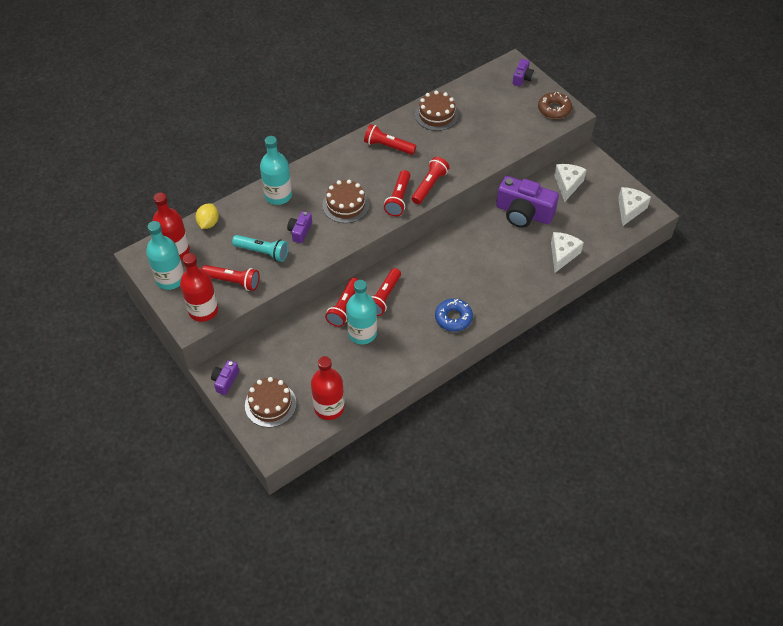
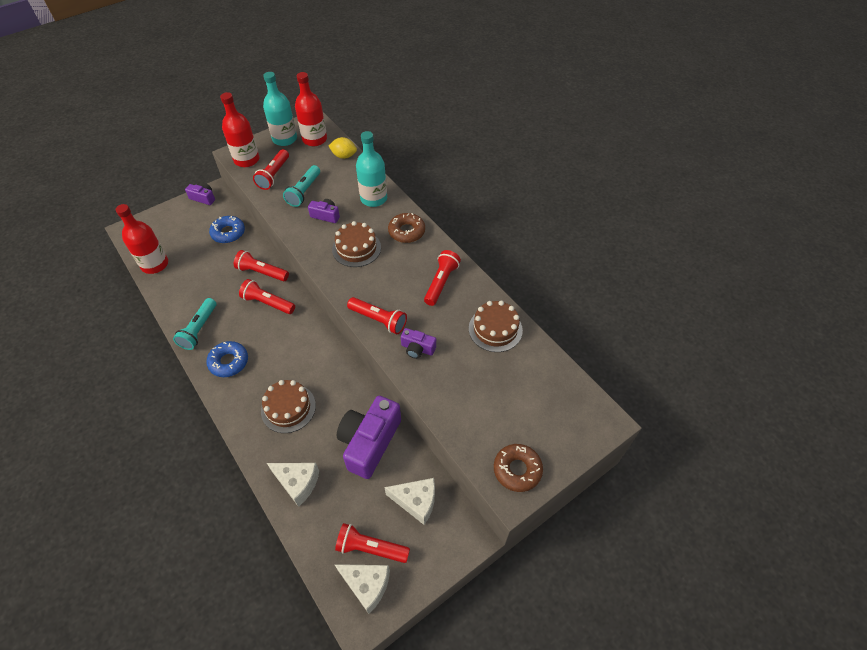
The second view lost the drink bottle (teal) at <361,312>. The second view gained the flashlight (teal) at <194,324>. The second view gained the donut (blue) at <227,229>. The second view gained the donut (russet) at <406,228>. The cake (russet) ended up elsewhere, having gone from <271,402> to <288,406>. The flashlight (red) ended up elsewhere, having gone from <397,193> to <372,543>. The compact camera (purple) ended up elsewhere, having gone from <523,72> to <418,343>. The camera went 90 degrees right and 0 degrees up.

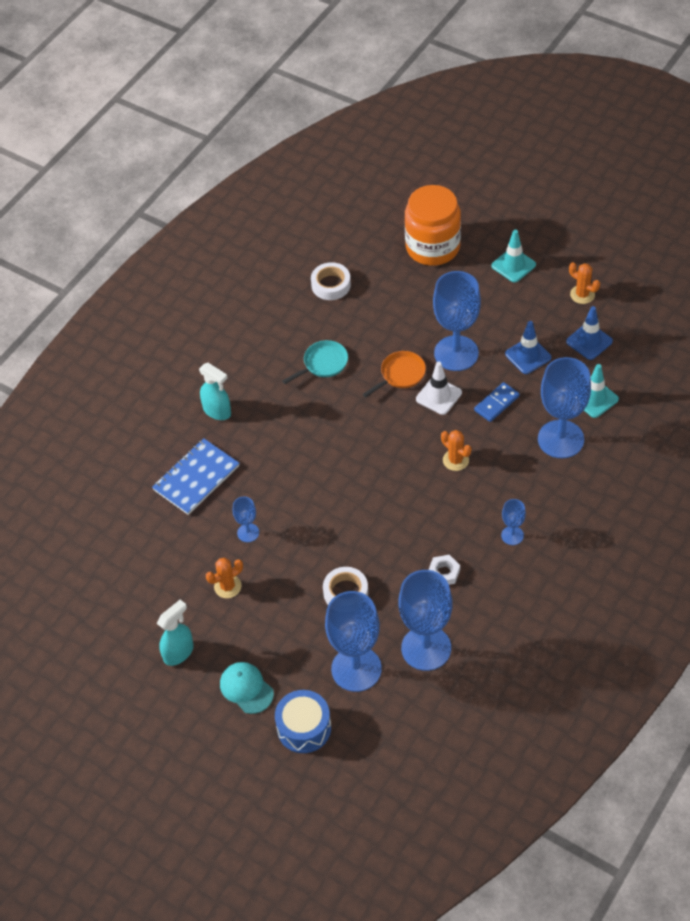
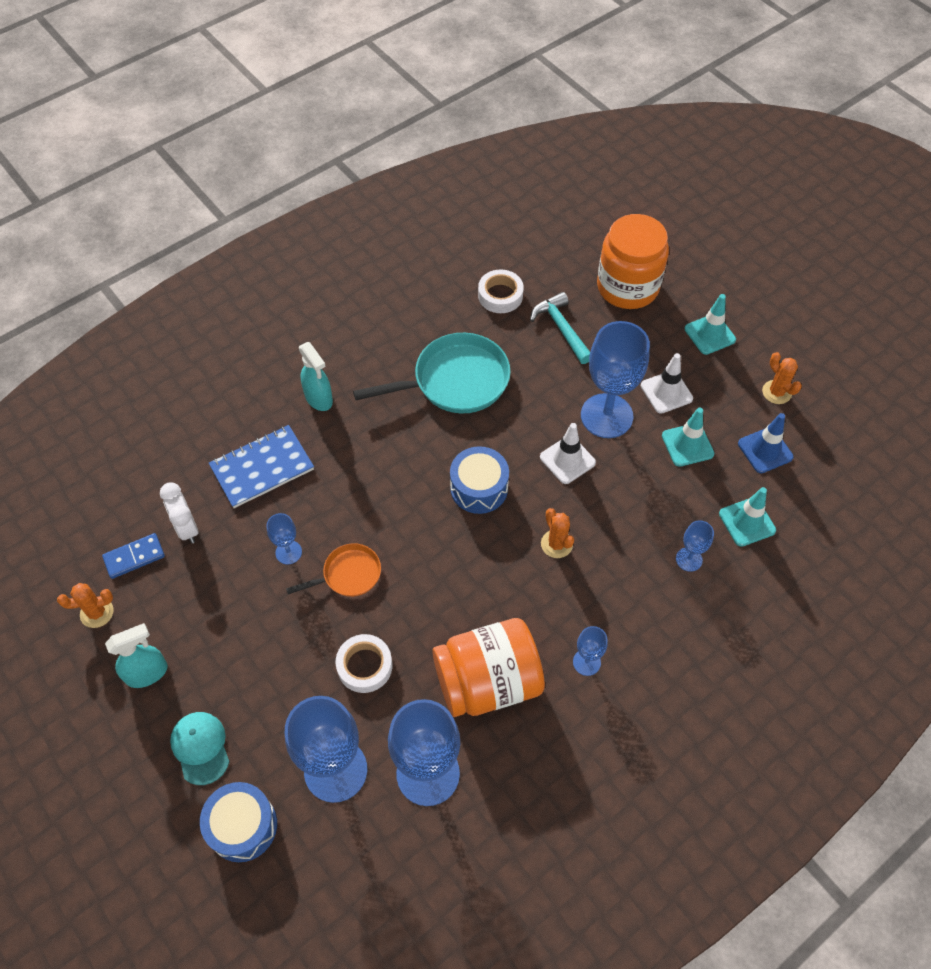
The second view gained the bedside clock (pure white) at <179,513>. The second view gained the toy drum (blue) at <479,480>. The second view gained the hammer (teal) at <560,328>. The second view gained the safety cone (pure white) at <667,383>. The saguaro cactus (orange-coloured) ended up elsewhere, having gone from <224,578> to <85,605>. The frying pan (orange-coloured) ended up elsewhere, having gone from <394,374> to <333,570>. The domino (blue) ended up elsewhere, having gone from <497,402> to <133,556>. Where the hexagon nut (pure white) stood at <444,570>, the jam jar (orange-coloured) came to stand at <488,667>. What was the safety cone (blue) at <528,347> turned into the safety cone (teal) at <688,437>. The size of the frying pan (teal) at <315,362> changed by a factor of 1.83. The size of the goblet (blue) at <564,407> changed by a factor of 0.47. The camera went 15 degrees right and 5 degrees up.

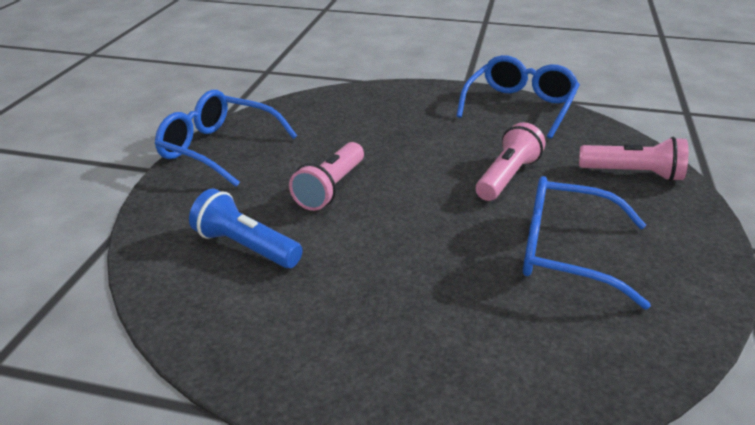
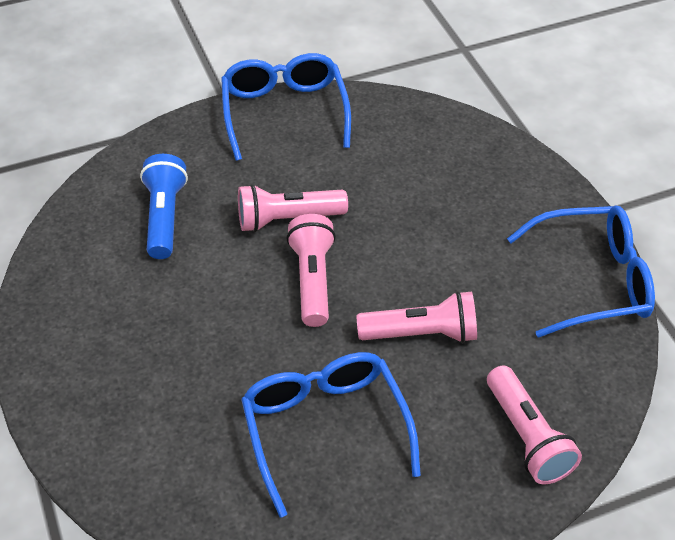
The second view gained the flashlight (pink) at <311,270>. The camera went 55 degrees right and 15 degrees up.

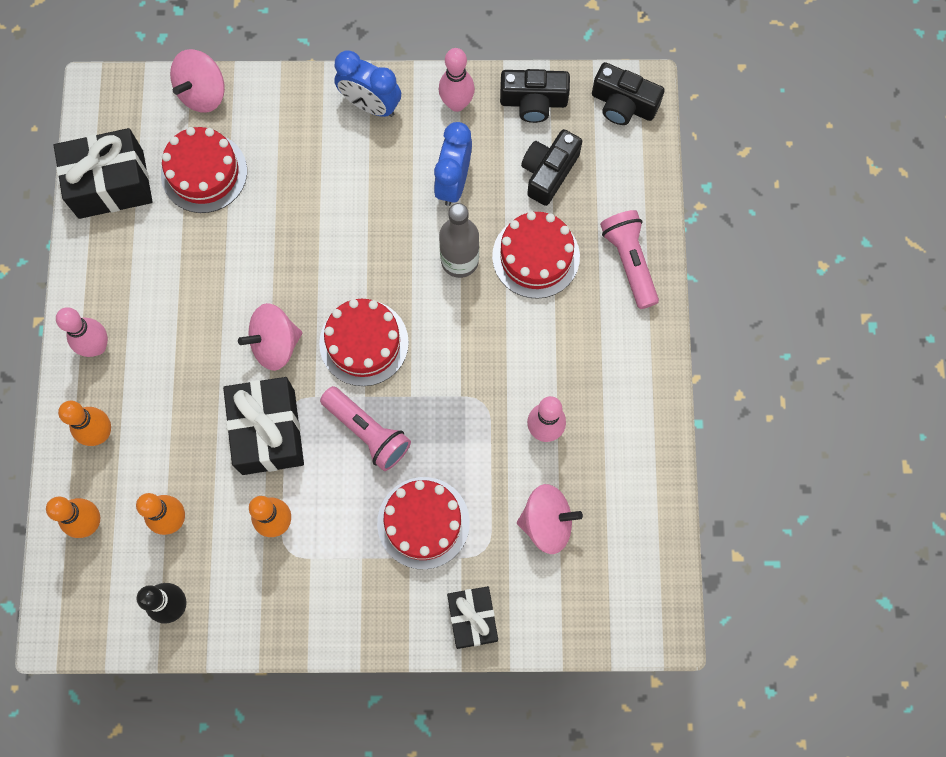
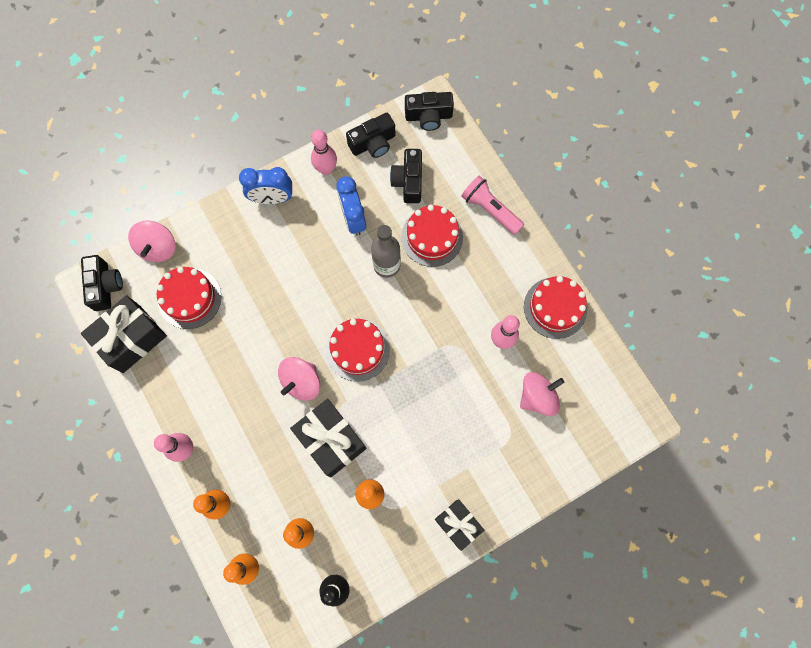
The second view lost the flashlight (pink) at <365,428>. The second view gained the compact camera (ebony) at <102,283>. The cake (red) ended up elsewhere, having gone from <423,523> to <555,307>. The wrapped gift (ebony) ended up elsewhere, having gone from <472,617> to <459,525>. The camera went 30 degrees left and 0 degrees up.

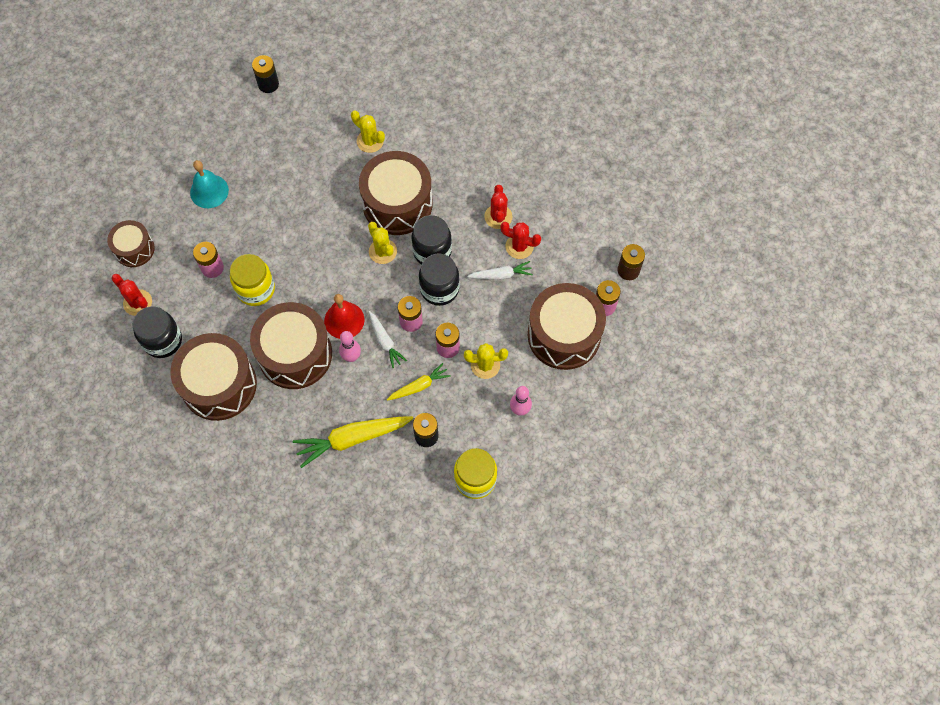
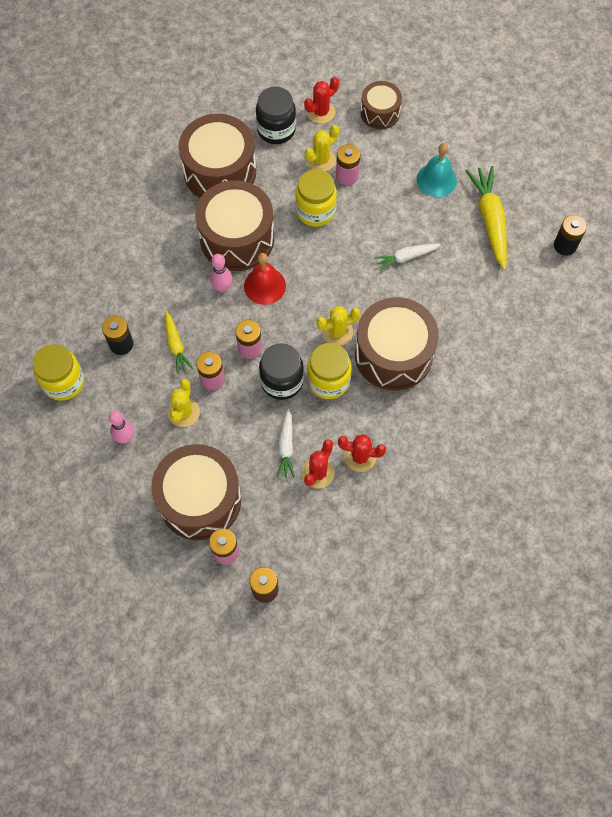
The toy carrot (yellow) ended up elsewhere, having gone from <353,442> to <486,218>. The saguaro cactus (yellow) ended up elsewhere, having gone from <368,131> to <322,148>. The toy carrot (pure white) ended up elsewhere, having gone from <388,339> to <407,257>. What was the jam jar (ebony) at <431,240> turned into the jam jar (yellow) at <329,371>. The camera went 100 degrees right and 0 degrees up.

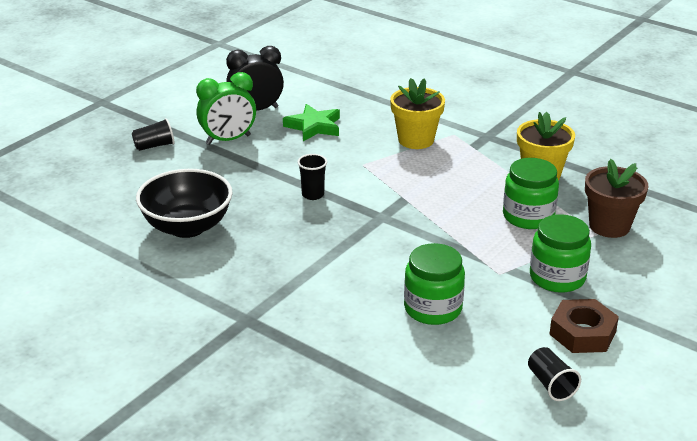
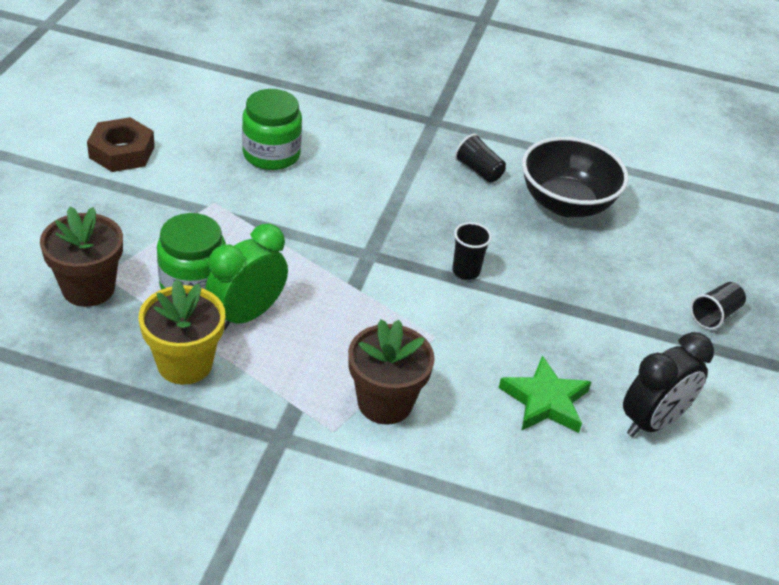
The second view lost the jam jar (leaf-green) at <560,253>. The bedside clock (leaf-green) ended up elsewhere, having gone from <226,108> to <247,277>. The cup (ebony) ended up elsewhere, having gone from <554,374> to <480,158>. What was the plant pot (yellow) at <417,113> turned into the plant pot (russet) at <391,371>. The camera went 155 degrees right and 10 degrees up.

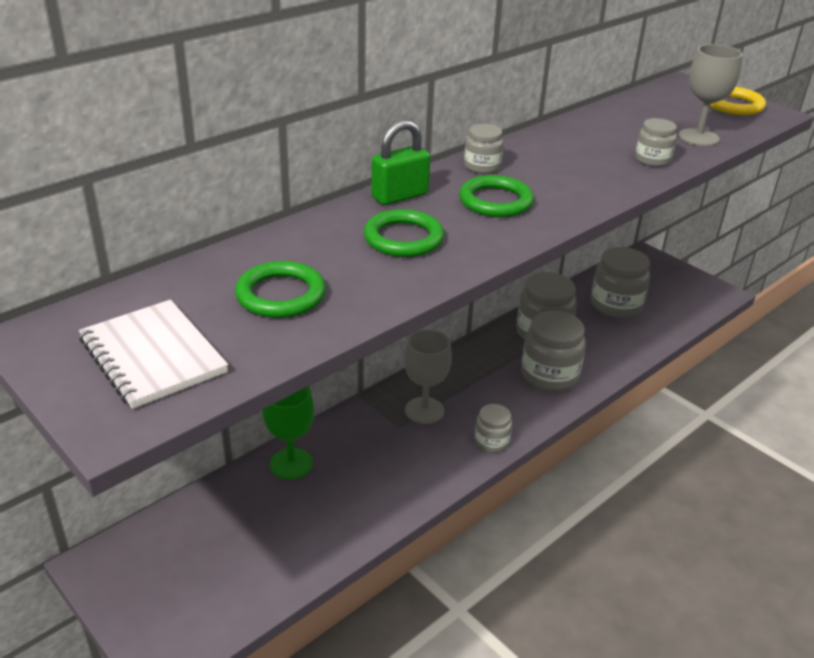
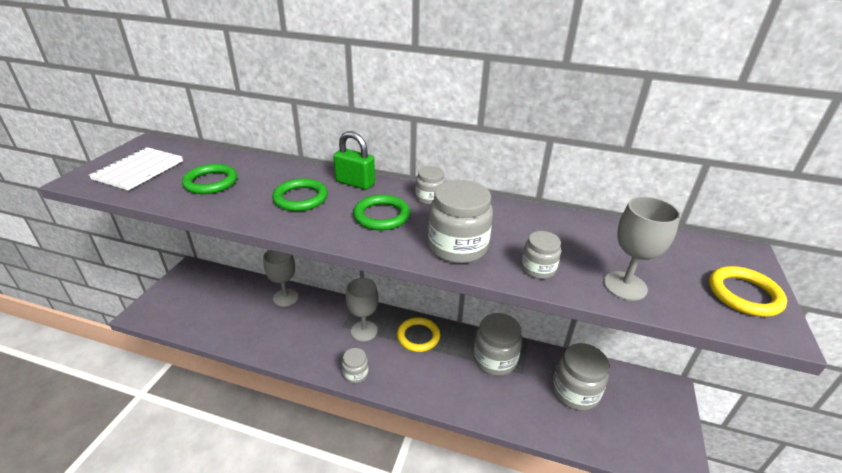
The second view gained the hoop (yellow) at <418,334>. The jam jar (grey) ended up elsewhere, having gone from <553,351> to <460,222>. What was the goblet (leaf-green) at <288,433> turned into the goblet (grey) at <281,278>. The camera went 60 degrees right and 0 degrees up.

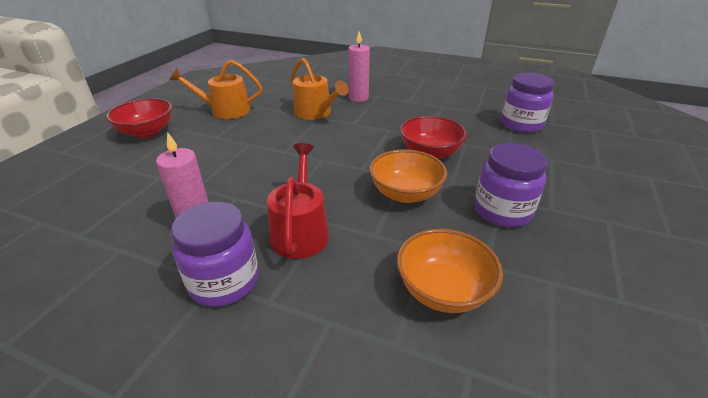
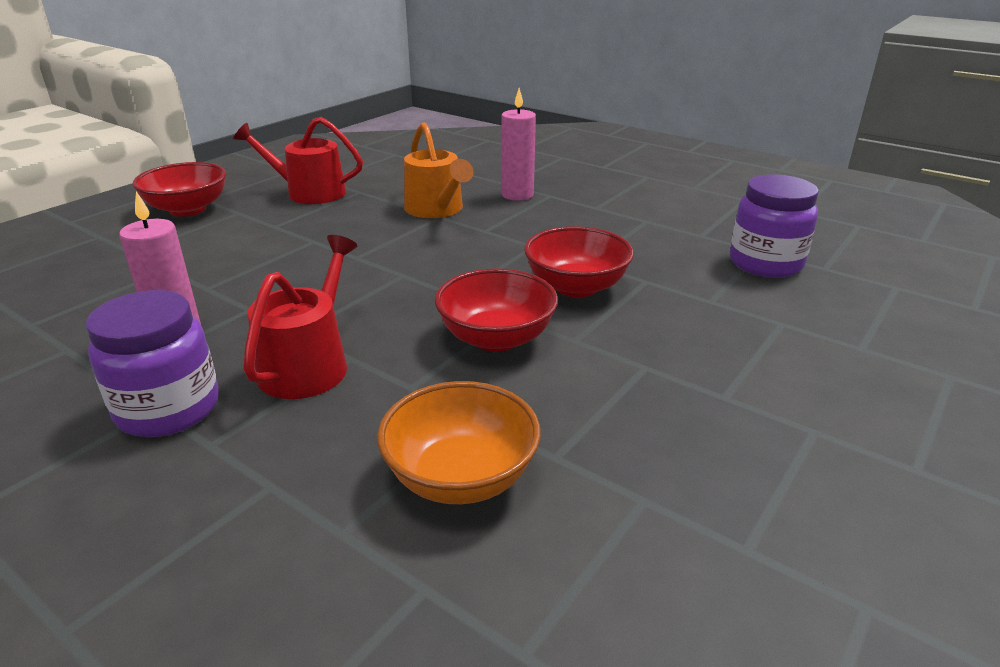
The second view lost the jam jar (purple) at <511,185>. What was the watering can (orange-coloured) at <216,89> turned into the watering can (red) at <298,160>. What was the bowl (orange-coloured) at <408,176> turned into the bowl (red) at <496,310>. The camera went 15 degrees right and 5 degrees down.

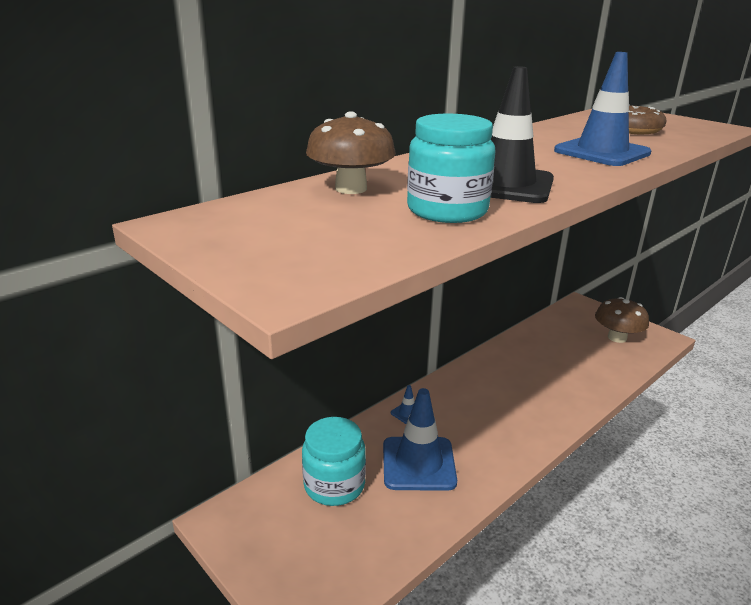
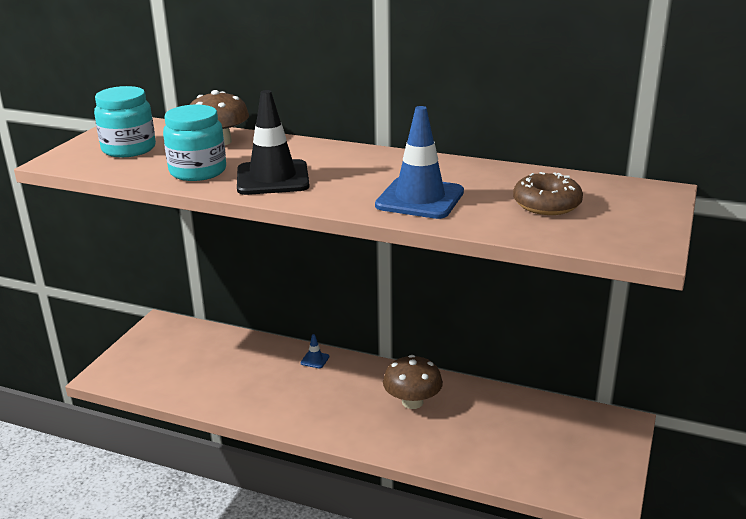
The second view lost the safety cone (blue) at <420,439>. The jam jar (teal) ended up elsewhere, having gone from <334,461> to <125,121>. The fungus (russet) ended up elsewhere, having gone from <622,320> to <413,382>. The camera went 65 degrees right and 0 degrees up.

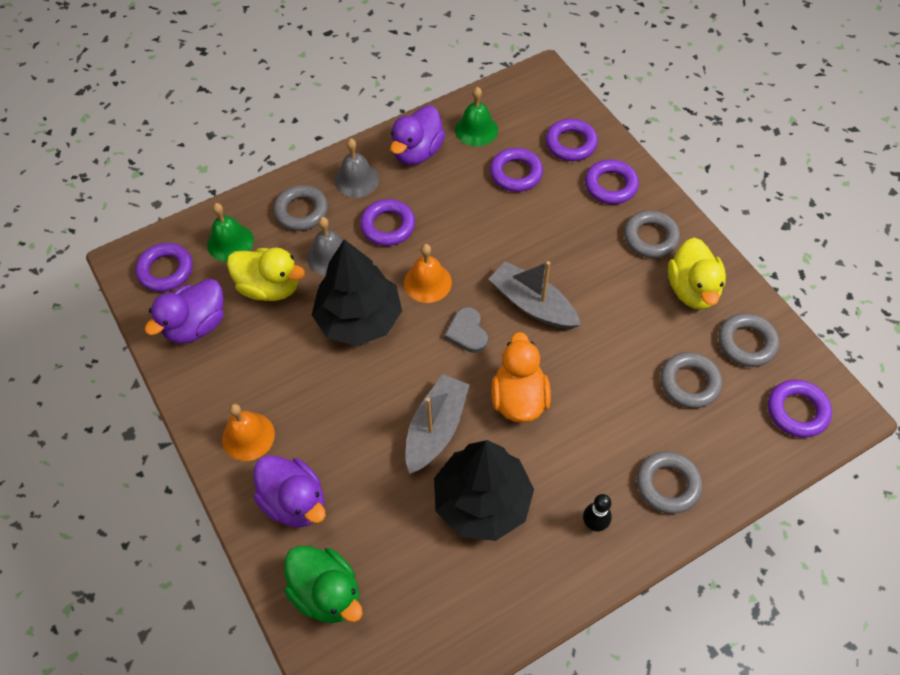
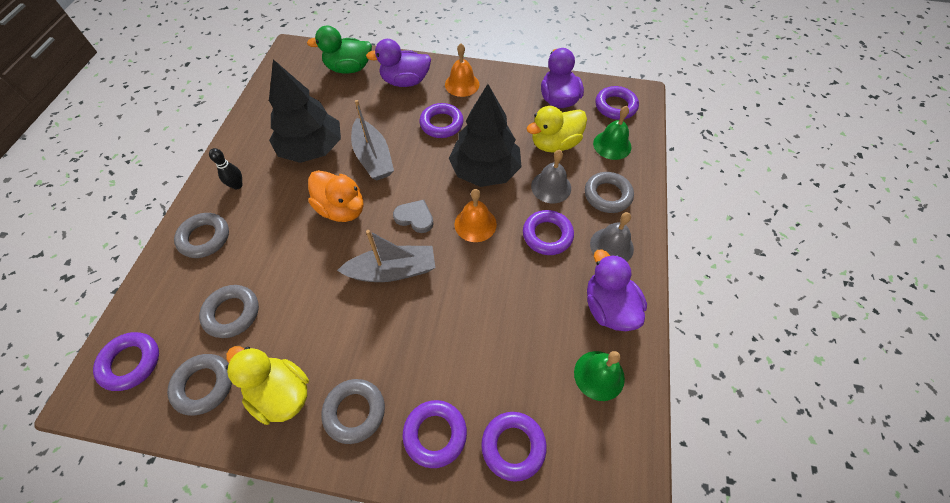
The hoop (purple) ended up elsewhere, having gone from <516,170> to <441,120>. The camera went 130 degrees right and 0 degrees up.

